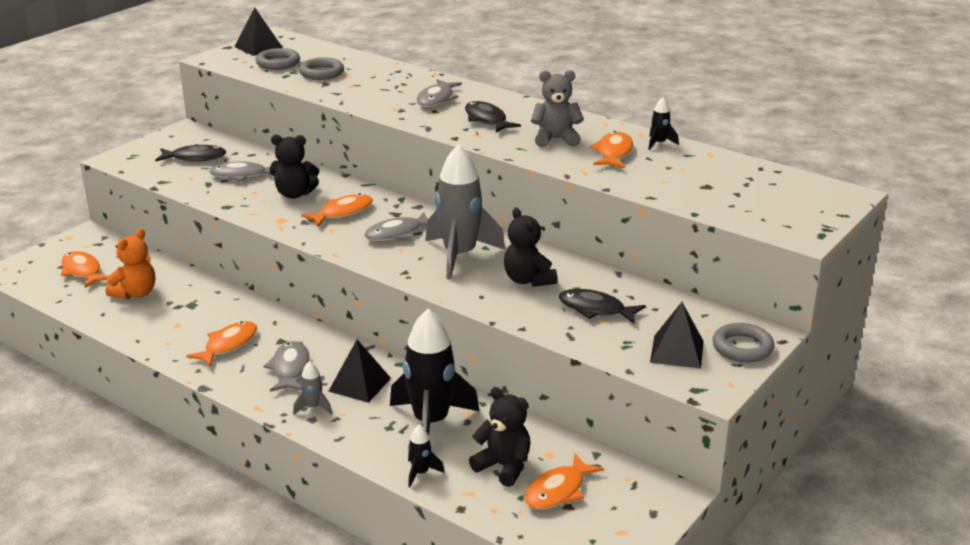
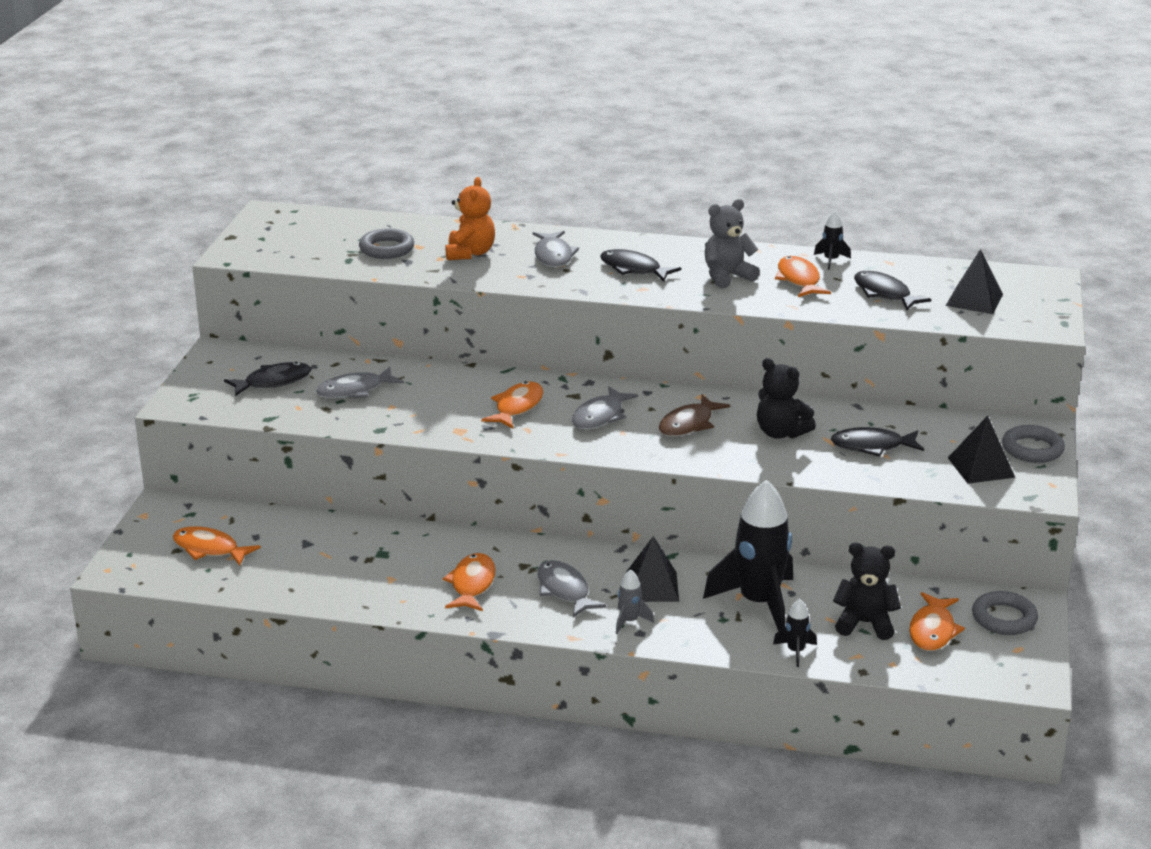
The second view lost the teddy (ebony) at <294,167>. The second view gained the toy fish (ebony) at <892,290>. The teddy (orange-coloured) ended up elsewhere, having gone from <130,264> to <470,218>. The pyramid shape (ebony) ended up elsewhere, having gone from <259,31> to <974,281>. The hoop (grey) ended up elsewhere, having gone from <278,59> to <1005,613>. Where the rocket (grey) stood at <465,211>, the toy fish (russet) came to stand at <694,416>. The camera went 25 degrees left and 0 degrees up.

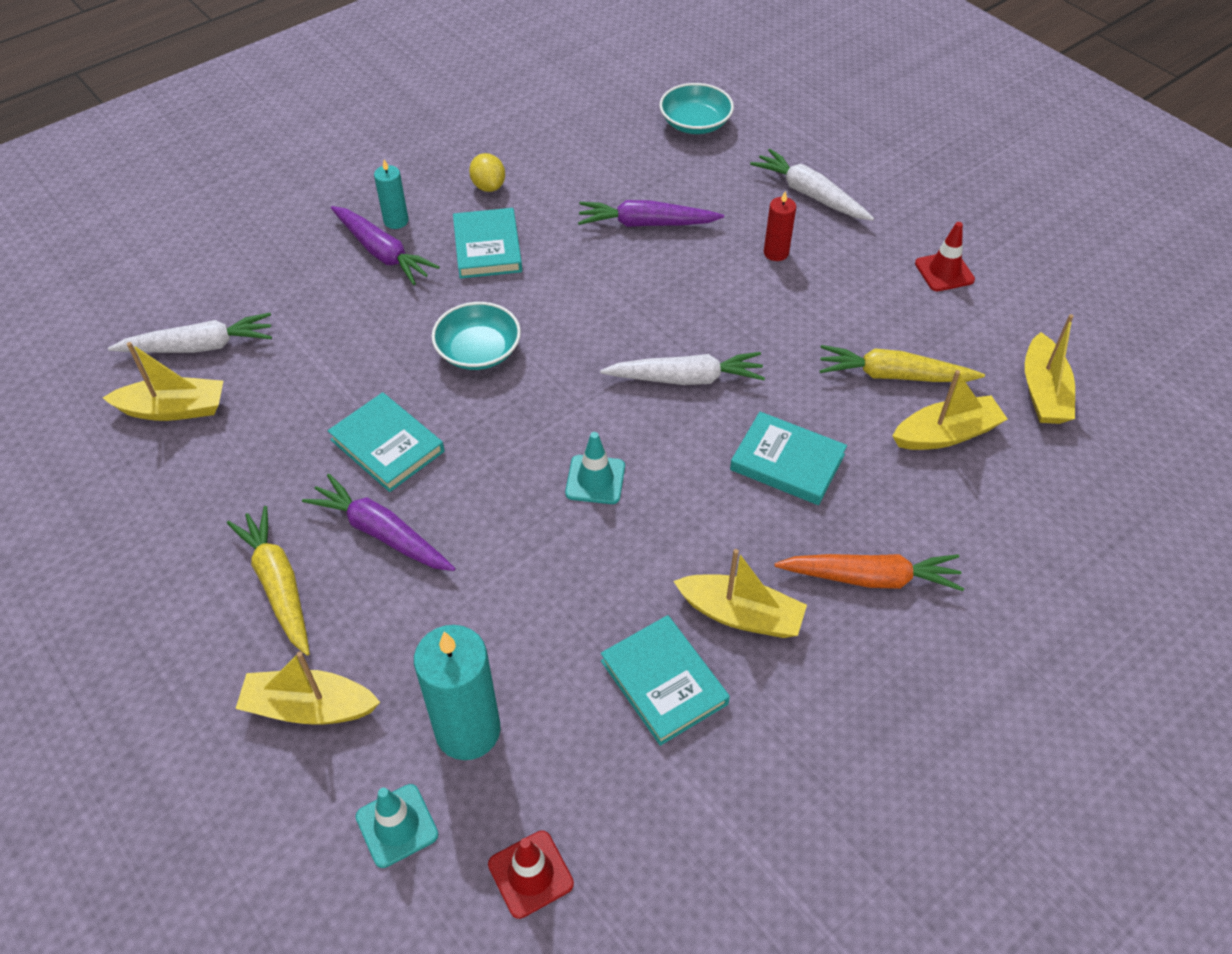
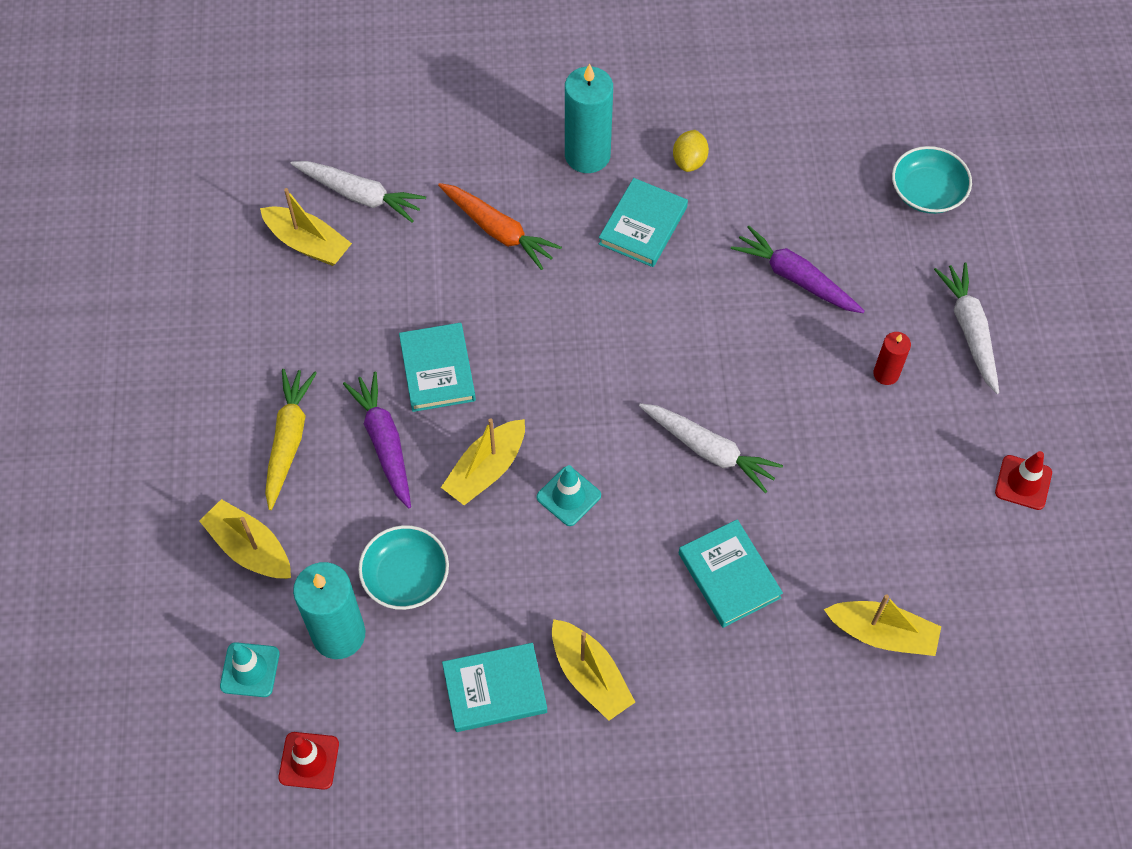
The second view lost the toy carrot (purple) at <385,245>. The second view lost the toy carrot (yellow) at <902,363>. The bowl (teal) ended up elsewhere, having gone from <476,336> to <403,567>. The toy carrot (orange-coloured) ended up elsewhere, having gone from <869,572> to <500,226>. The boat (yellow) ended up elsewhere, having gone from <1050,369> to <483,461>. The book (teal) at <665,680> ended up facing another way, 75 degrees clockwise from before. The size of the wax candle (teal) at <391,194> changed by a factor of 1.89. The camera went 35 degrees right and 10 degrees up.

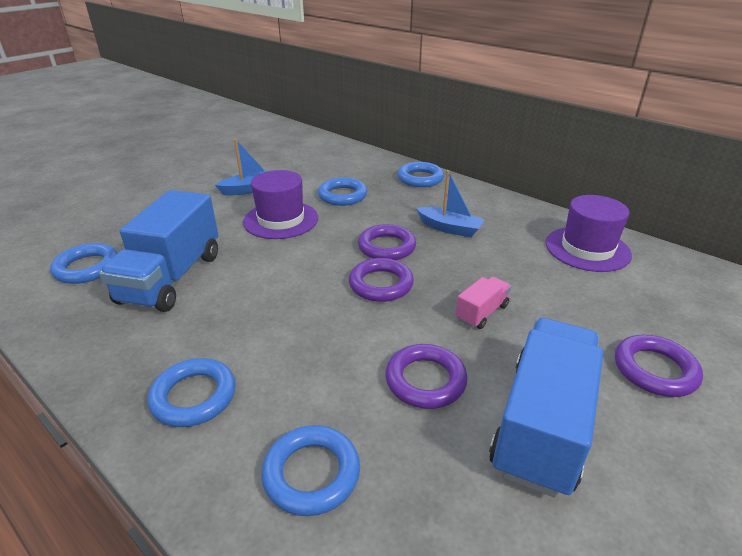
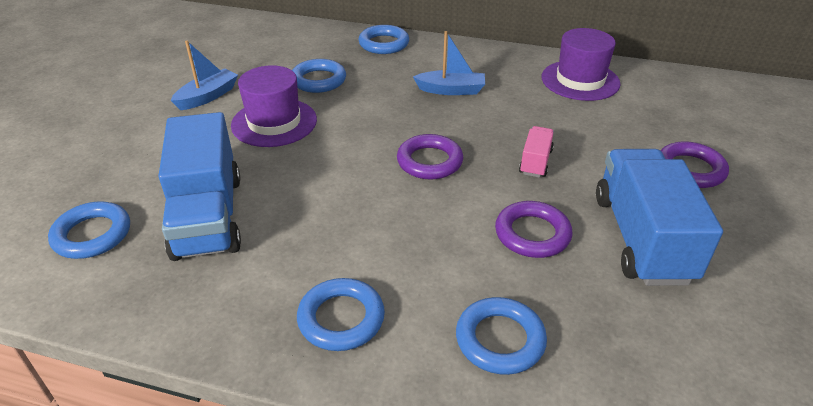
The second view lost the hoop (purple) at <387,242>. The camera went 25 degrees left and 5 degrees up.

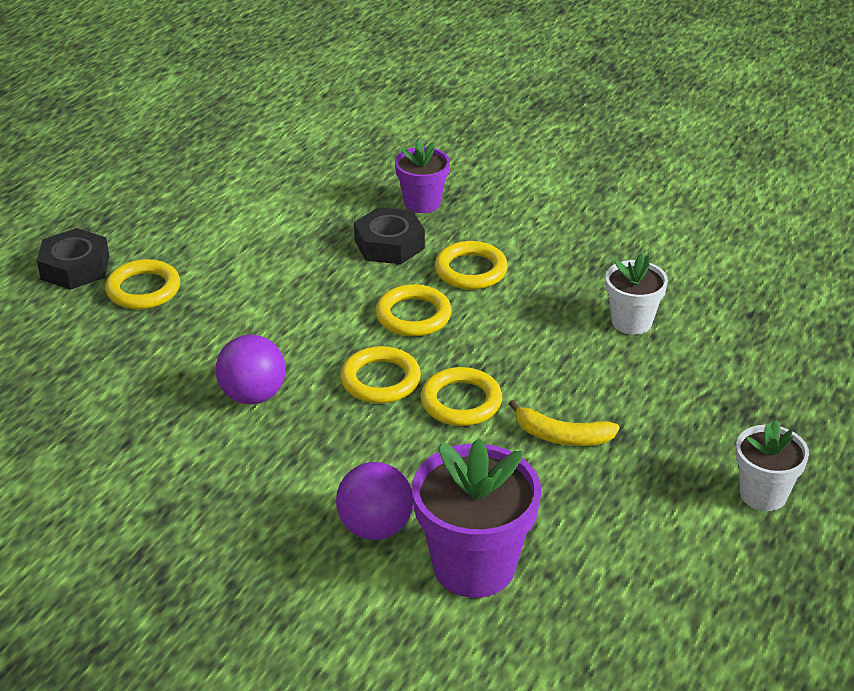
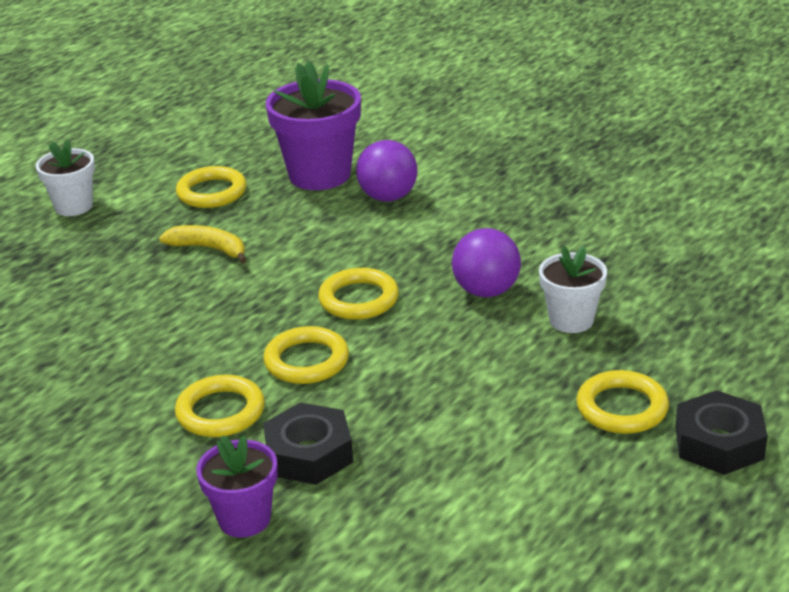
The hoop (yellow) ended up elsewhere, having gone from <461,396> to <211,187>. The plant pot (pure white) ended up elsewhere, having gone from <636,294> to <573,289>. The camera went 170 degrees left and 5 degrees down.

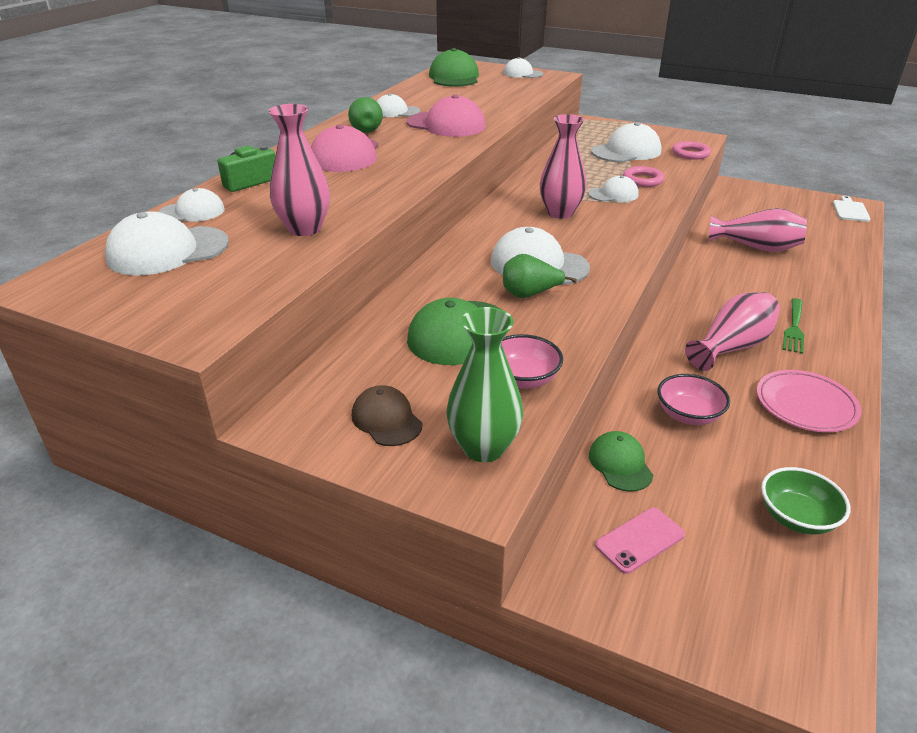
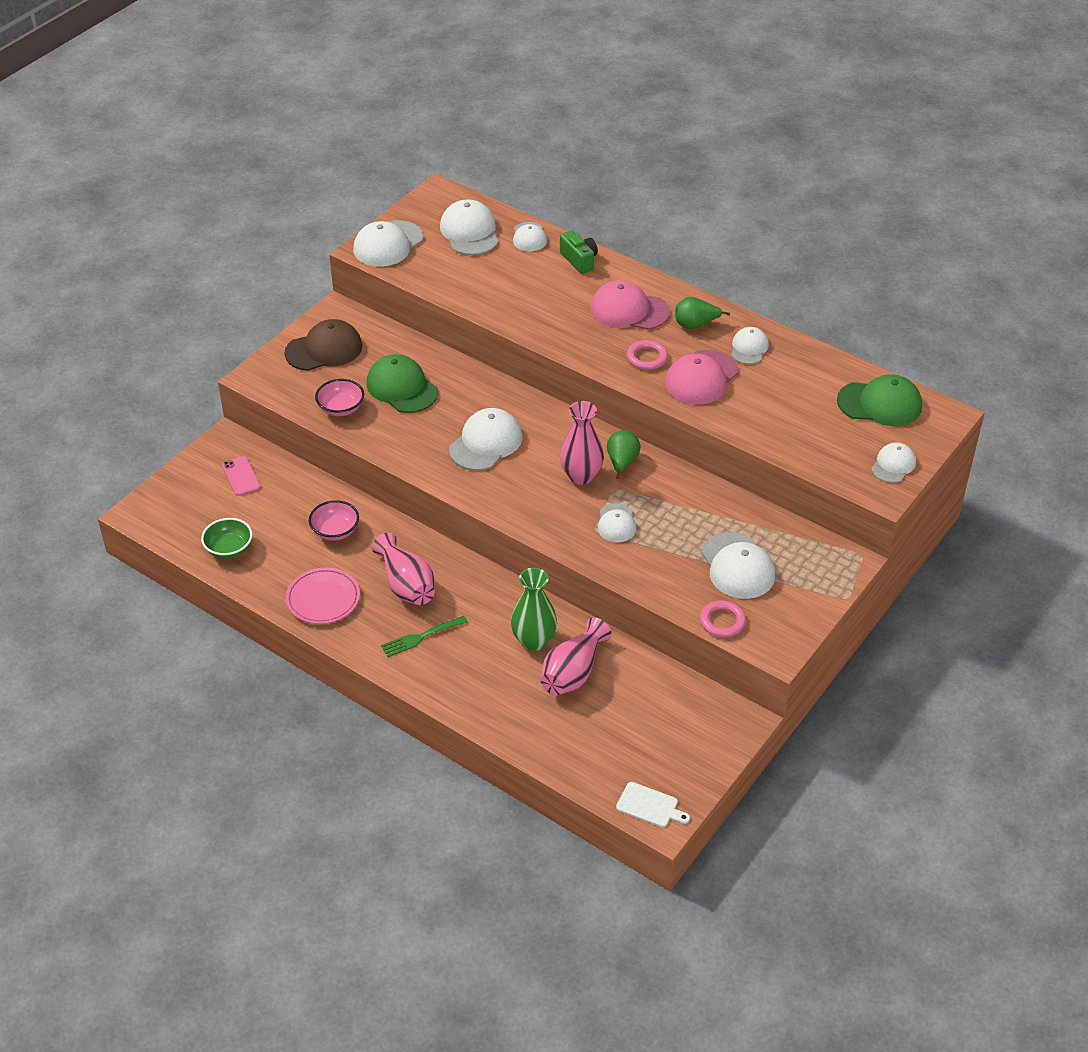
The second view lost the vase (pink) at <299,170>. The second view lost the peaked cap (leaf-green) at <621,461>. The second view gained the peaked cap (pure white) at <388,243>. The vase (leaf-green) ended up elsewhere, having gone from <484,384> to <534,609>. The pear (leaf-green) ended up elsewhere, having gone from <540,276> to <624,454>. The hoop (pink) ended up elsewhere, having gone from <643,176> to <647,355>. The dinner fork (leaf-green) at <793,326> ended up facing another way, 60 degrees counterclockwise from before. The size of the peaked cap (russet) at <387,415> changed by a factor of 1.65. The camera went 100 degrees right and 10 degrees up.

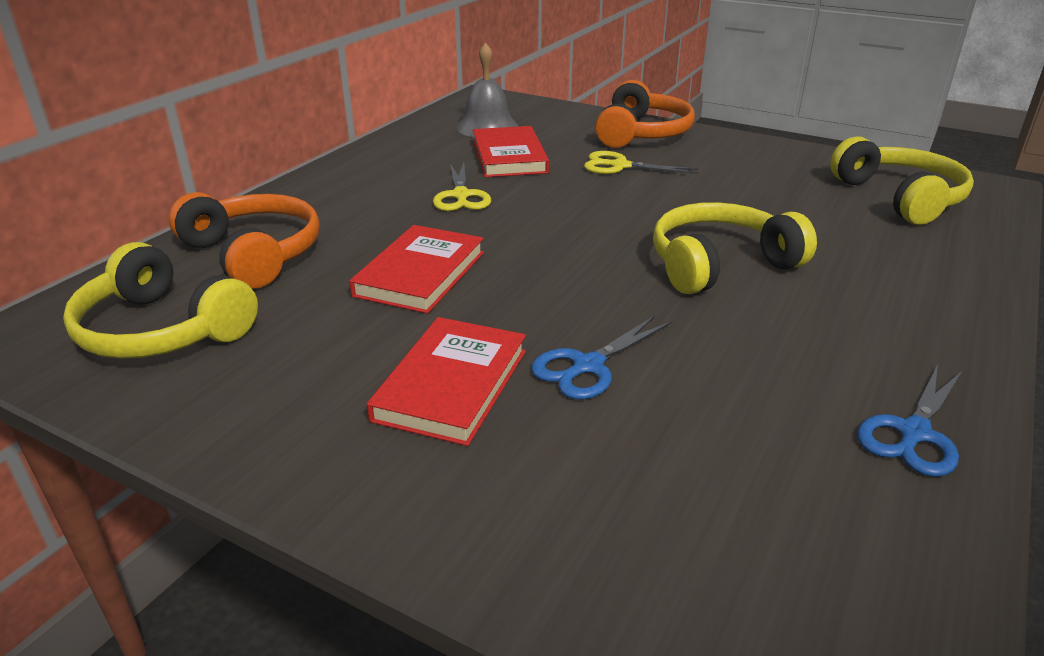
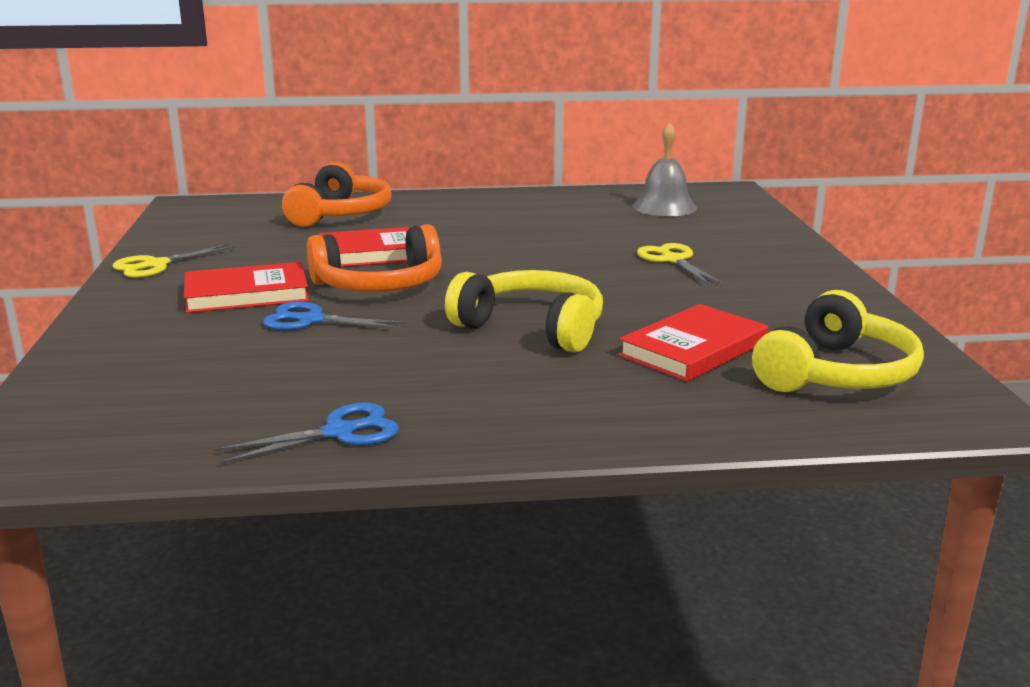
The second view lost the headphones (yellow) at <160,300>. The scissors (yellow) ended up elsewhere, having gone from <462,186> to <174,261>. The book (red) ended up elsewhere, having gone from <511,151> to <693,343>. The headphones (orange-coloured) ended up elsewhere, having gone from <645,114> to <374,258>. The scissors (blue) at <910,421> ended up facing another way, 150 degrees clockwise from before. The camera went 55 degrees right and 10 degrees down.

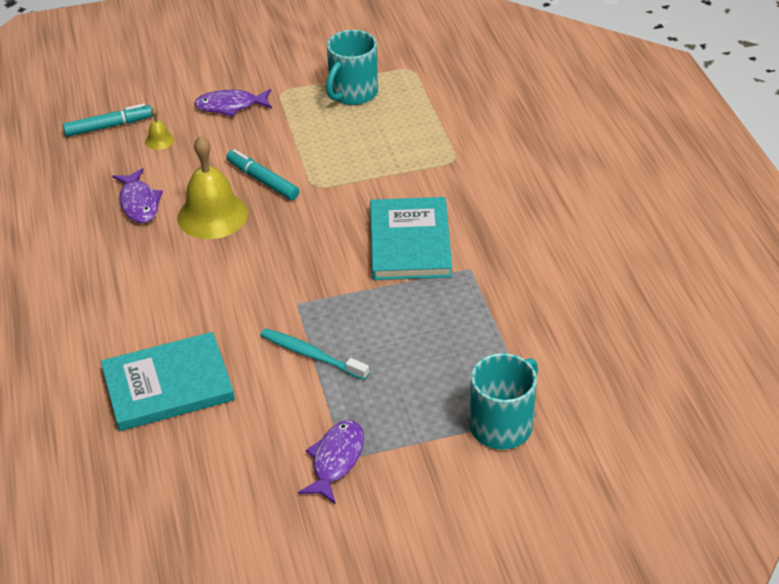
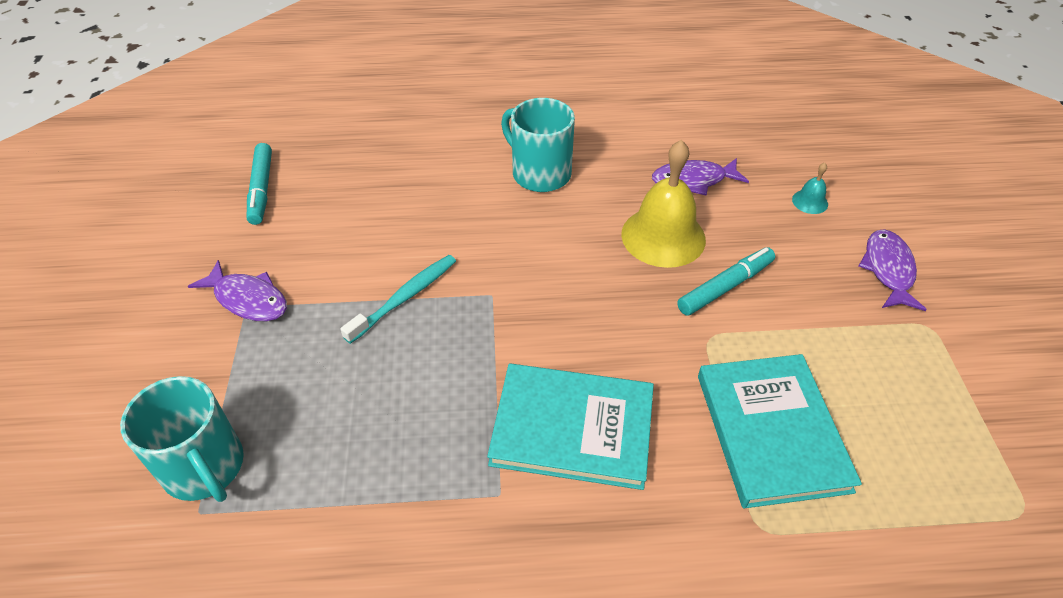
The felt pen (teal) ended up elsewhere, having gone from <108,120> to <259,184>. The book (teal) ended up elsewhere, having gone from <168,381> to <780,431>. The coffee mug (teal) ended up elsewhere, having gone from <352,67> to <538,145>. What was the hand bell (yellow) at <159,128> turned into the hand bell (teal) at <810,188>. The camera went 100 degrees right and 5 degrees up.

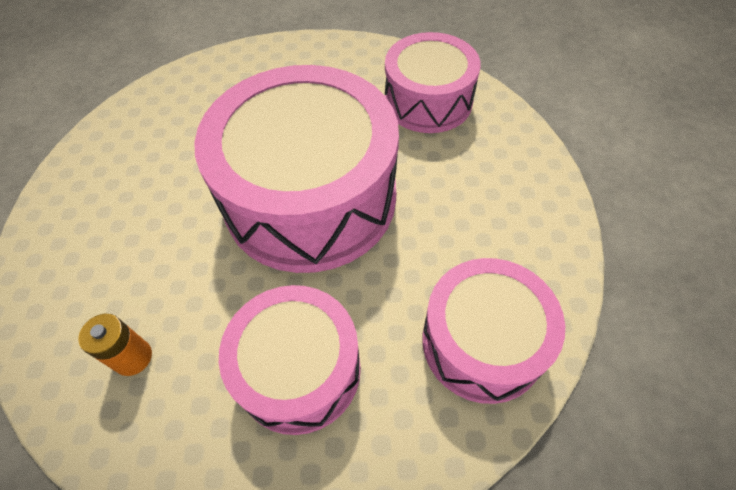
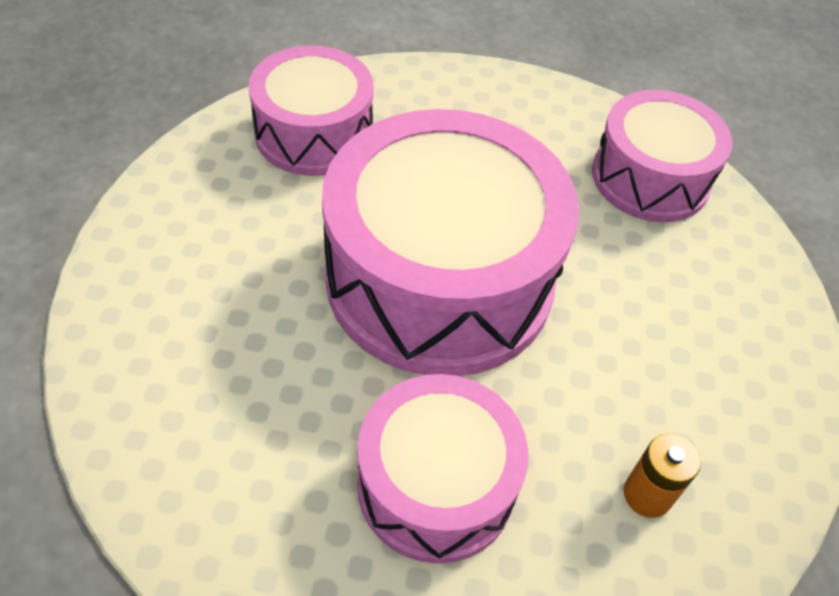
The toy drum (pink) ended up elsewhere, having gone from <290,360> to <442,469>. The camera went 85 degrees left and 5 degrees down.

